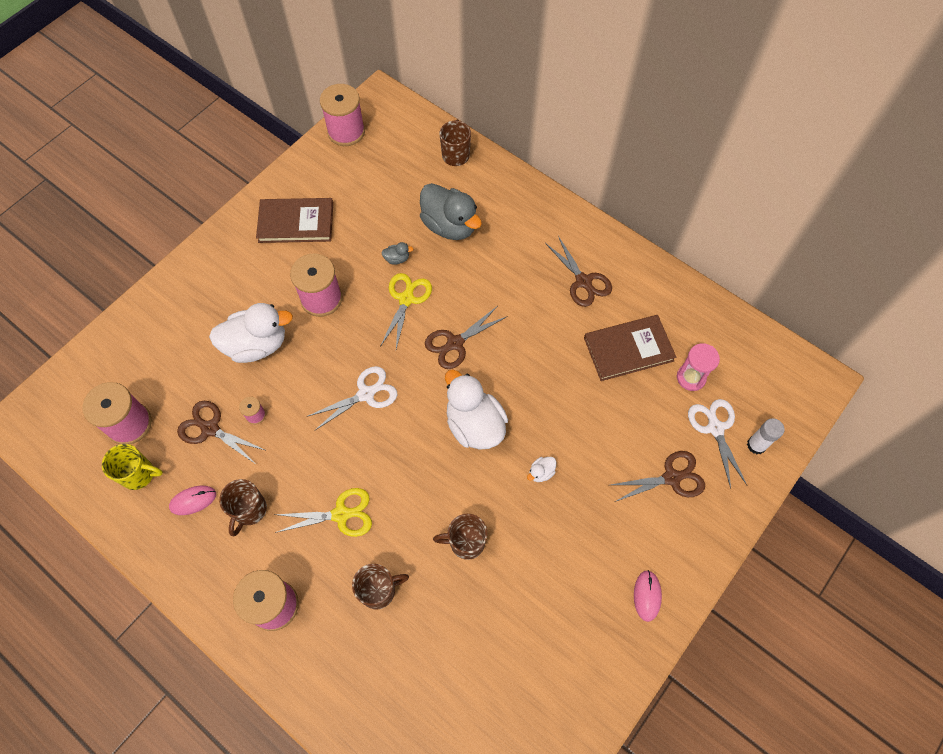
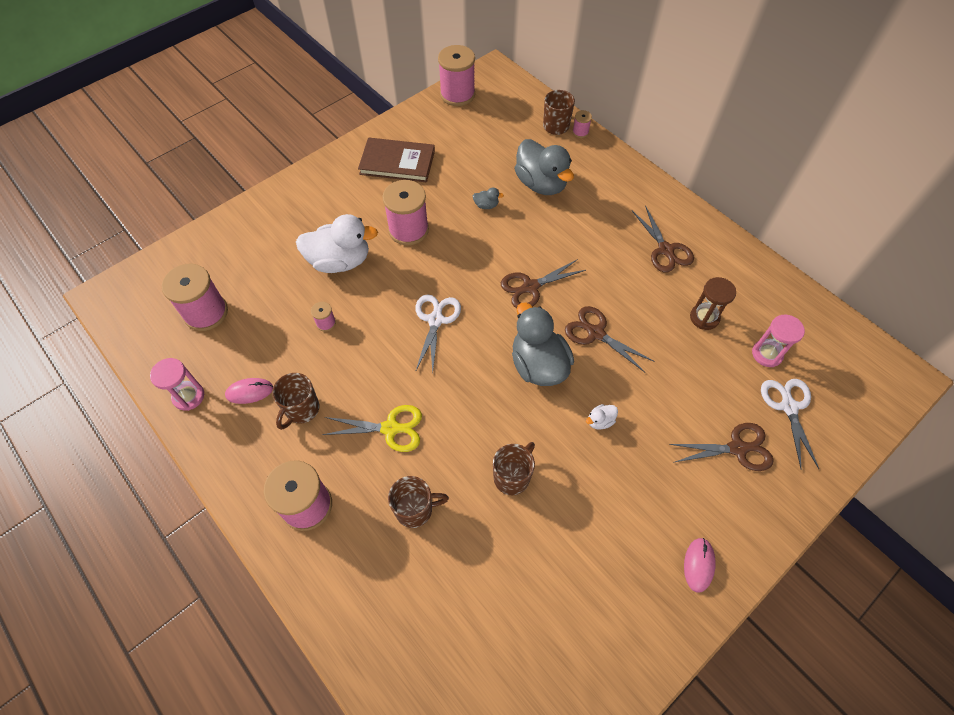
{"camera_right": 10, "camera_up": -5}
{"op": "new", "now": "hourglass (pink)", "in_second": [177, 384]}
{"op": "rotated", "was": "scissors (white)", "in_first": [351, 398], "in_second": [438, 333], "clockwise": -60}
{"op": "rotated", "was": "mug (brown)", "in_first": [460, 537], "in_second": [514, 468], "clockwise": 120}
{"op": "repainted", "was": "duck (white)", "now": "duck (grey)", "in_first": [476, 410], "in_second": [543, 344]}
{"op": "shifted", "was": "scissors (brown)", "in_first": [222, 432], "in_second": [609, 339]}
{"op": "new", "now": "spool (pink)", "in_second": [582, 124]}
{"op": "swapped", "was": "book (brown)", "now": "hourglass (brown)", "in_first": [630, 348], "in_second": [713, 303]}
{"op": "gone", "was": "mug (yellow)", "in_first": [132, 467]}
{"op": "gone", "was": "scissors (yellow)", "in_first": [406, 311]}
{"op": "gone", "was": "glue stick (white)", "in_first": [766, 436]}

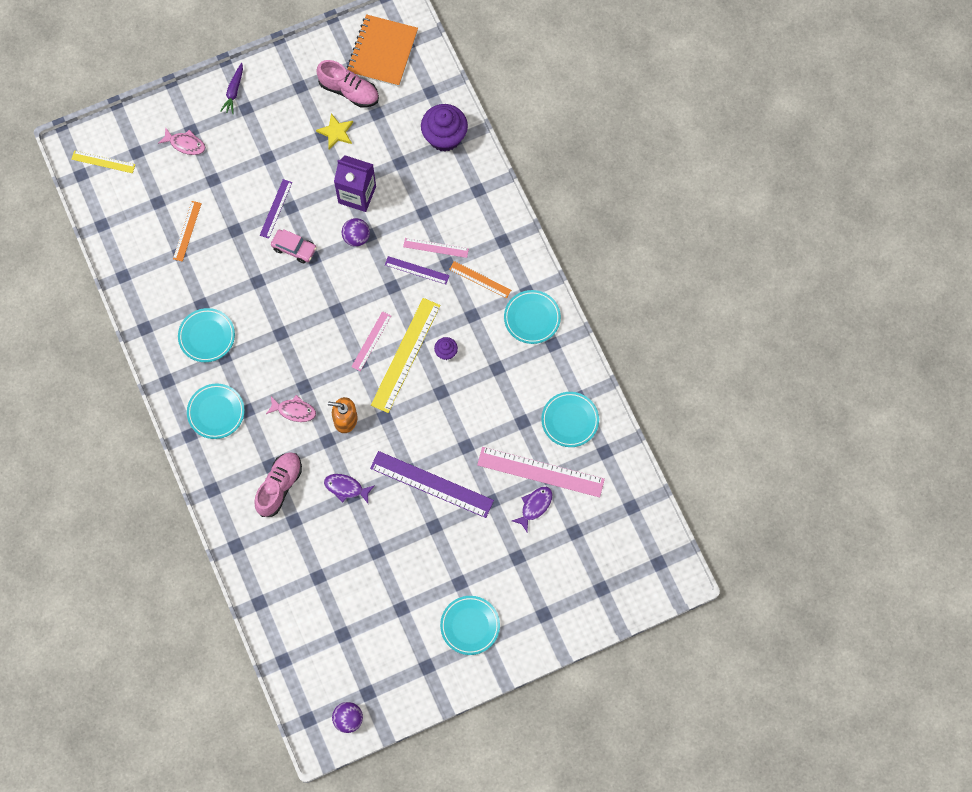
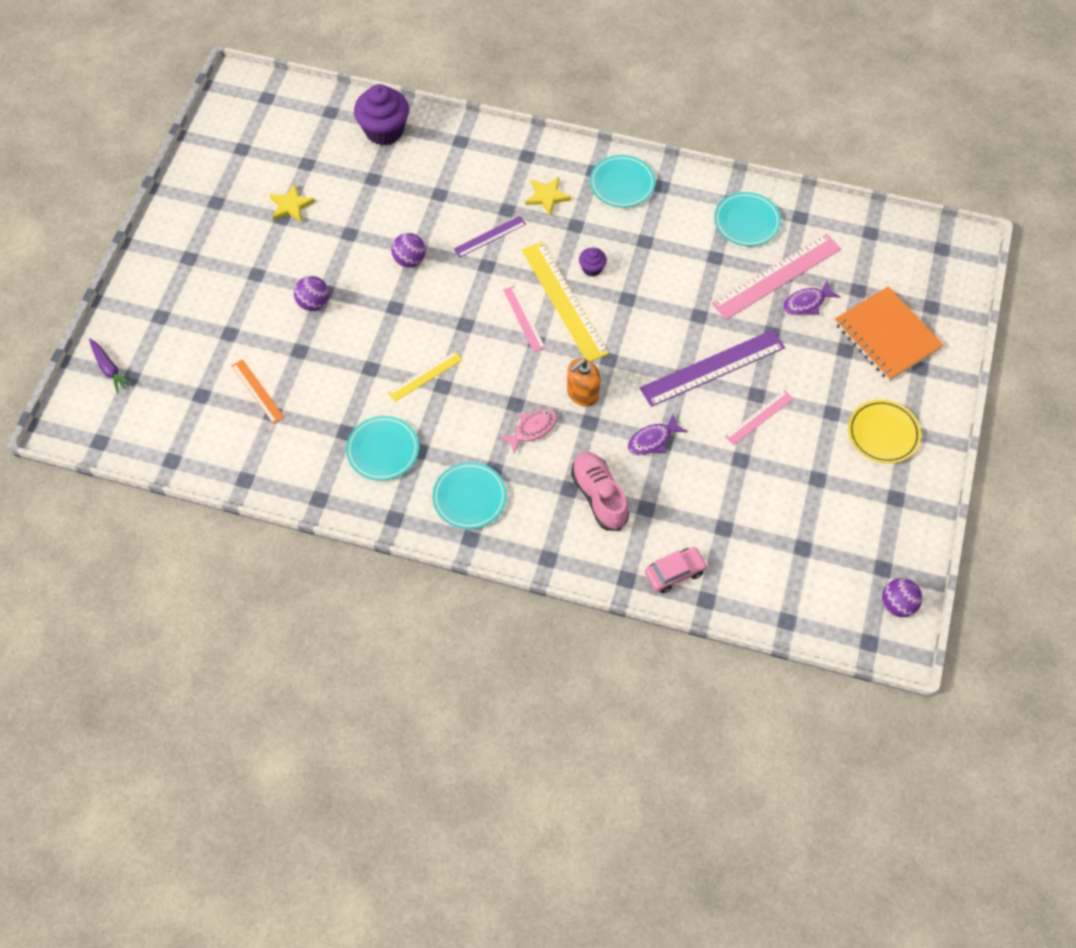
{"camera_right": -50, "camera_up": -10}
{"op": "shifted", "was": "carrot (purple)", "in_first": [231, 88], "in_second": [111, 366]}
{"op": "swapped", "was": "ruler (purple)", "now": "ball (purple)", "in_first": [276, 209], "in_second": [311, 293]}
{"op": "shifted", "was": "ruler (yellow)", "in_first": [103, 161], "in_second": [425, 376]}
{"op": "swapped", "was": "ruler (orange)", "now": "star (yellow)", "in_first": [480, 279], "in_second": [548, 196]}
{"op": "shifted", "was": "car (pink)", "in_first": [294, 246], "in_second": [676, 570]}
{"op": "shifted", "was": "ruler (pink)", "in_first": [436, 248], "in_second": [759, 417]}
{"op": "rotated", "was": "fish (purple)", "in_first": [532, 509], "in_second": [811, 297], "clockwise": -105}
{"op": "shifted", "was": "notebook (orange)", "in_first": [382, 50], "in_second": [889, 334]}
{"op": "repainted", "was": "plate (turquoise)", "now": "plate (yellow)", "in_first": [470, 625], "in_second": [884, 432]}
{"op": "gone", "was": "fish (pink)", "in_first": [181, 141]}
{"op": "gone", "was": "shoe (pink)", "in_first": [347, 83]}
{"op": "gone", "was": "carton (purple)", "in_first": [355, 183]}

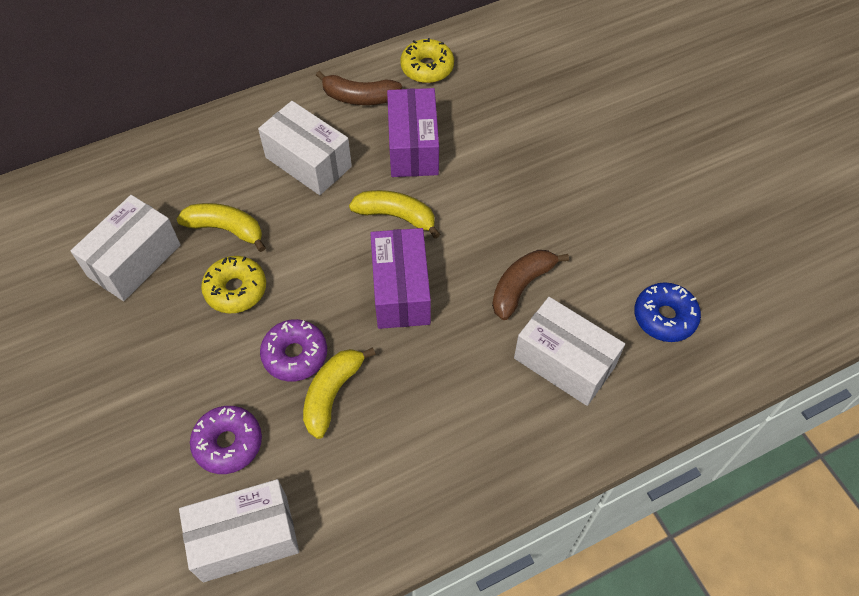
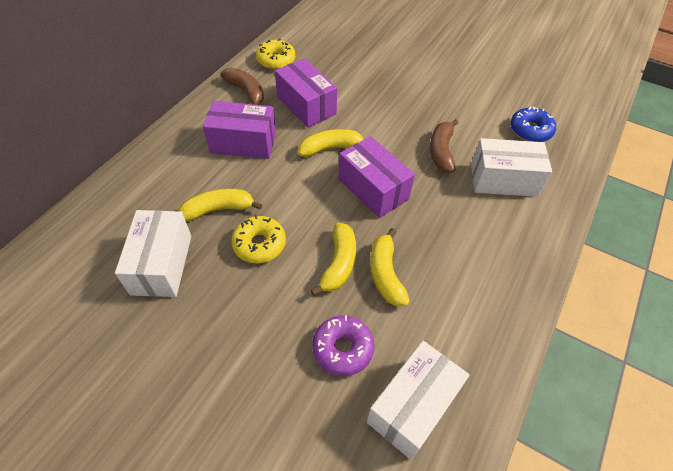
{"camera_right": -35, "camera_up": -5}
{"op": "repainted", "was": "box (white)", "now": "box (purple)", "in_first": [305, 148], "in_second": [239, 130]}
{"op": "rotated", "was": "banana (brown)", "in_first": [359, 88], "in_second": [242, 86], "clockwise": -105}
{"op": "swapped", "was": "donut (purple)", "now": "banana (yellow)", "in_first": [293, 350], "in_second": [333, 259]}

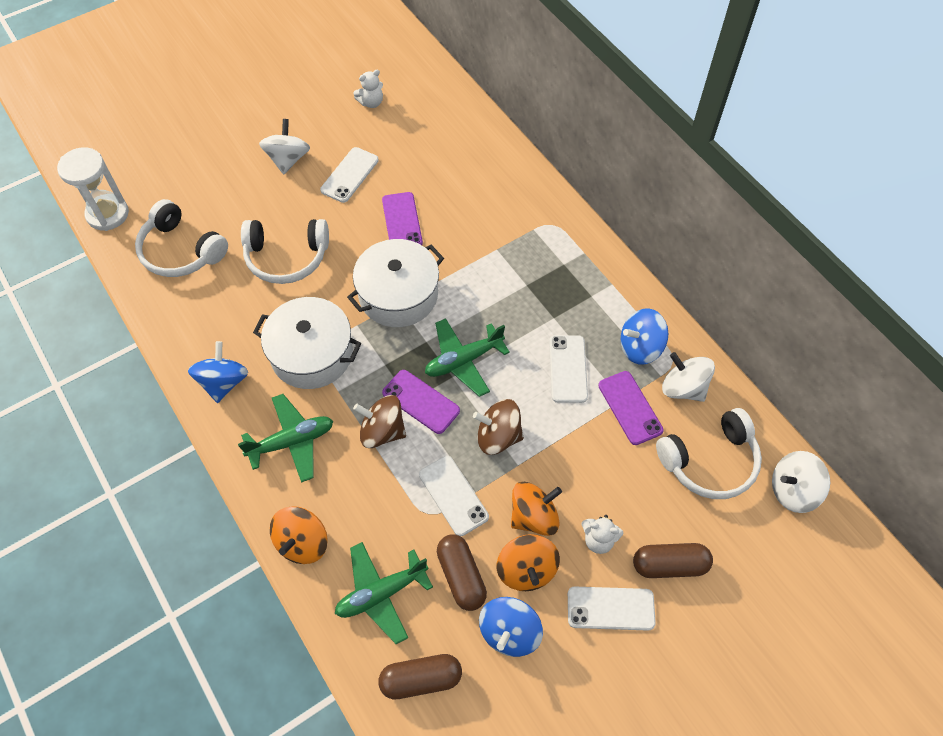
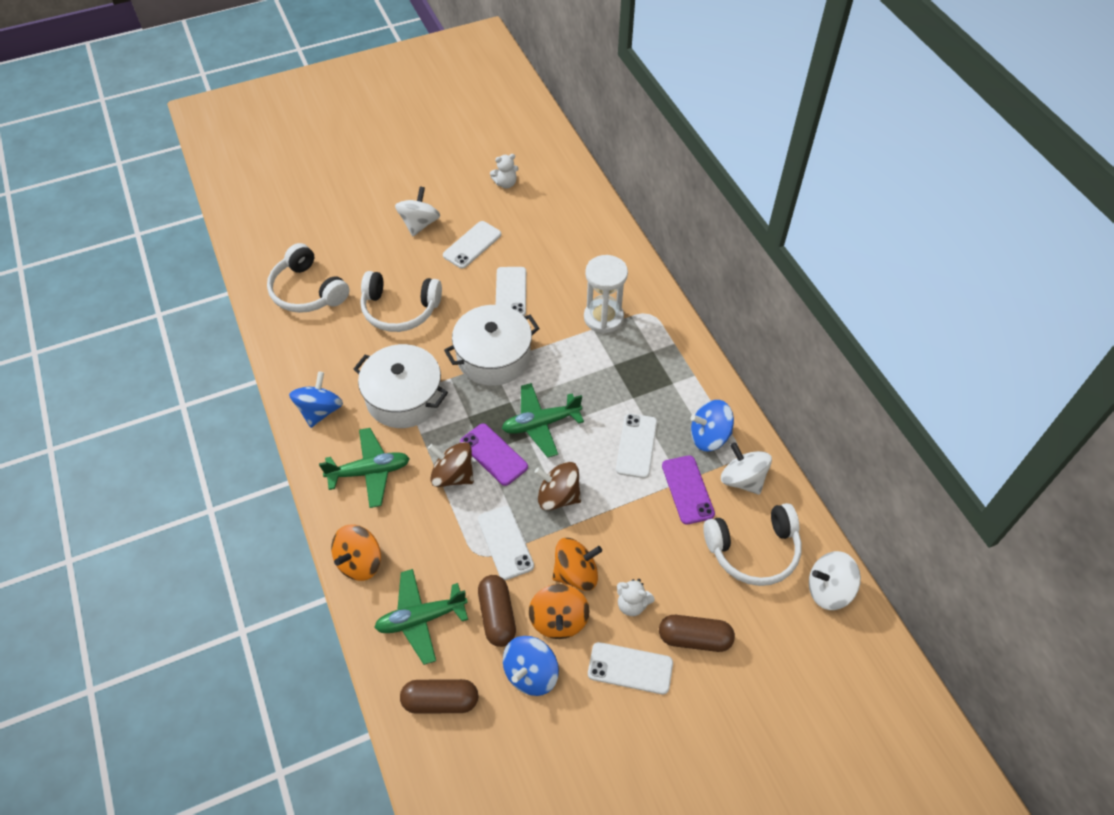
{"camera_right": 10, "camera_up": -5}
{"op": "repainted", "was": "phone (purple)", "now": "phone (white)", "in_first": [402, 218], "in_second": [511, 291]}
{"op": "shifted", "was": "hourglass (white)", "in_first": [93, 189], "in_second": [606, 294]}

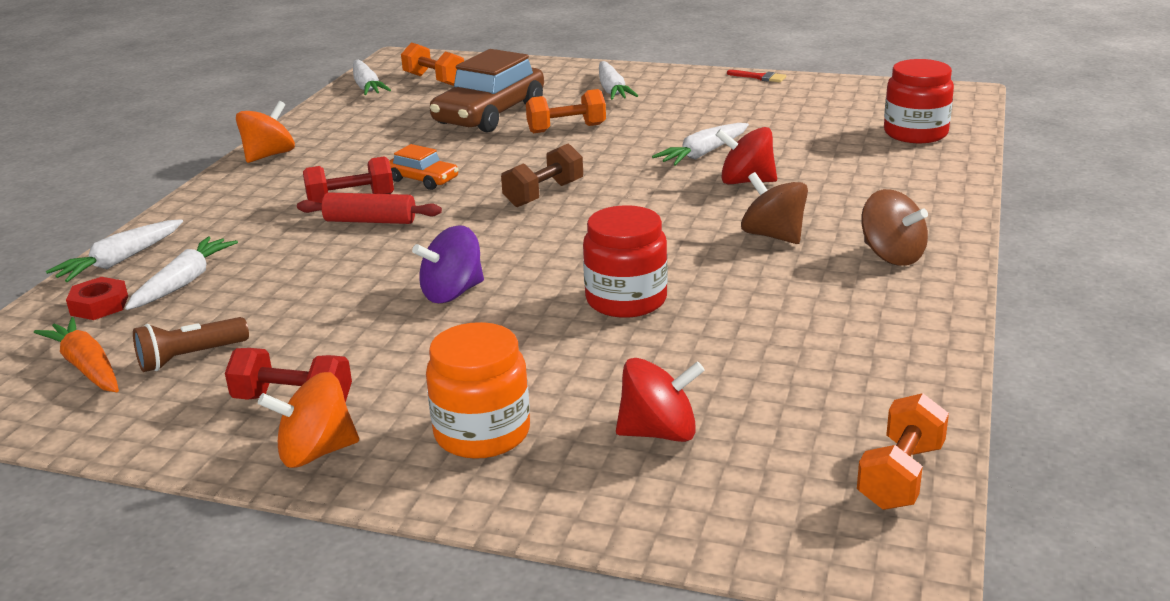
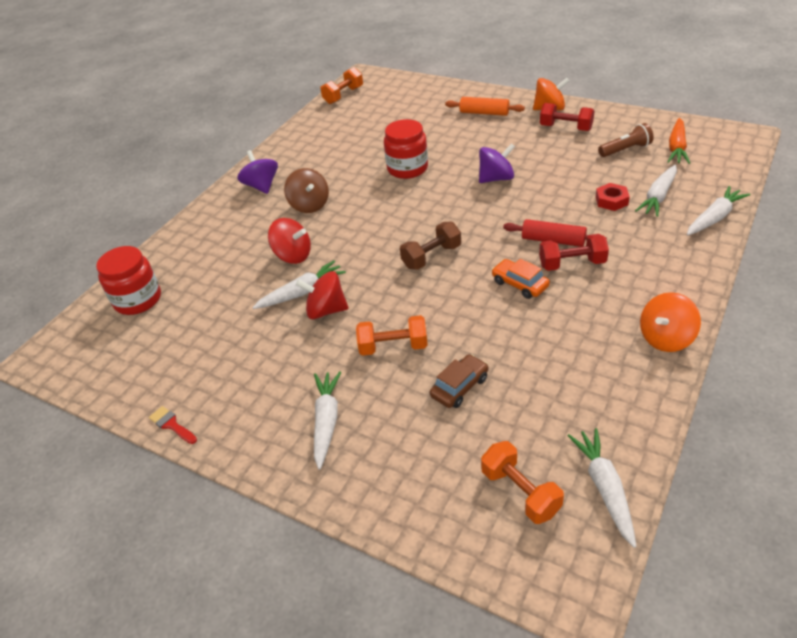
{"camera_right": -165, "camera_up": 15}
{"op": "repainted", "was": "spinning top (brown)", "now": "spinning top (purple)", "in_first": [894, 227], "in_second": [257, 172]}
{"op": "shifted", "was": "spinning top (red)", "in_first": [660, 400], "in_second": [322, 295]}
{"op": "scaled", "was": "car (brown)", "in_first": [487, 91], "in_second": [459, 381], "ratio": 0.5}
{"op": "swapped", "was": "jar (orange)", "now": "rolling pin (orange)", "in_first": [478, 390], "in_second": [485, 106]}
{"op": "shifted", "was": "nut (red)", "in_first": [97, 298], "in_second": [613, 197]}
{"op": "rotated", "was": "carrot (orange)", "in_first": [76, 354], "in_second": [679, 141], "clockwise": 45}

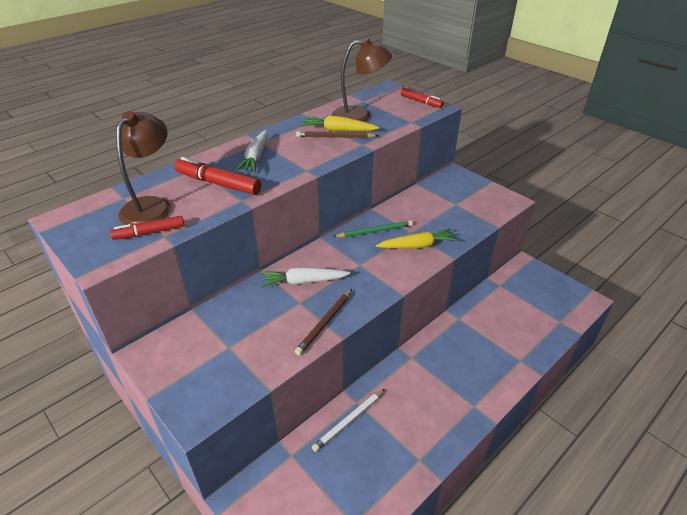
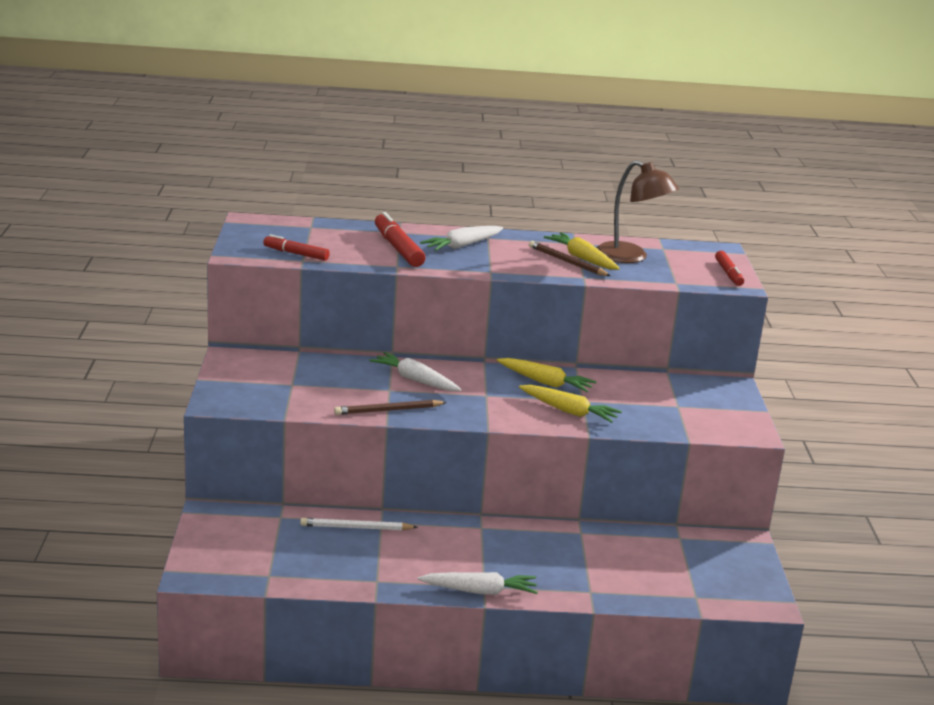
{"camera_right": 40, "camera_up": -15}
{"op": "new", "now": "carrot (white)", "in_second": [478, 583]}
{"op": "swapped", "was": "pencil (green)", "now": "carrot (yellow)", "in_first": [373, 229], "in_second": [547, 375]}
{"op": "gone", "was": "lamp (brown)", "in_first": [143, 168]}

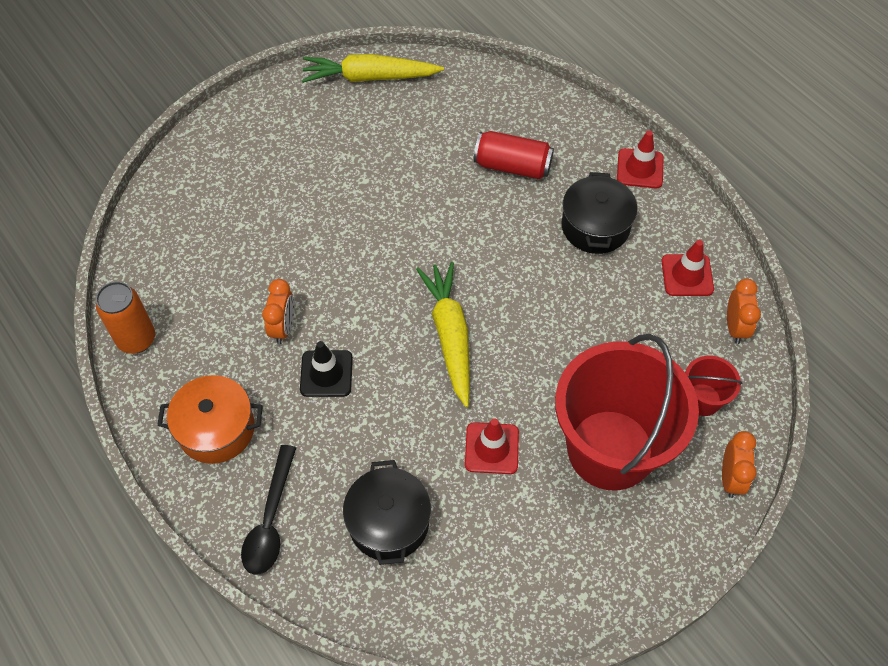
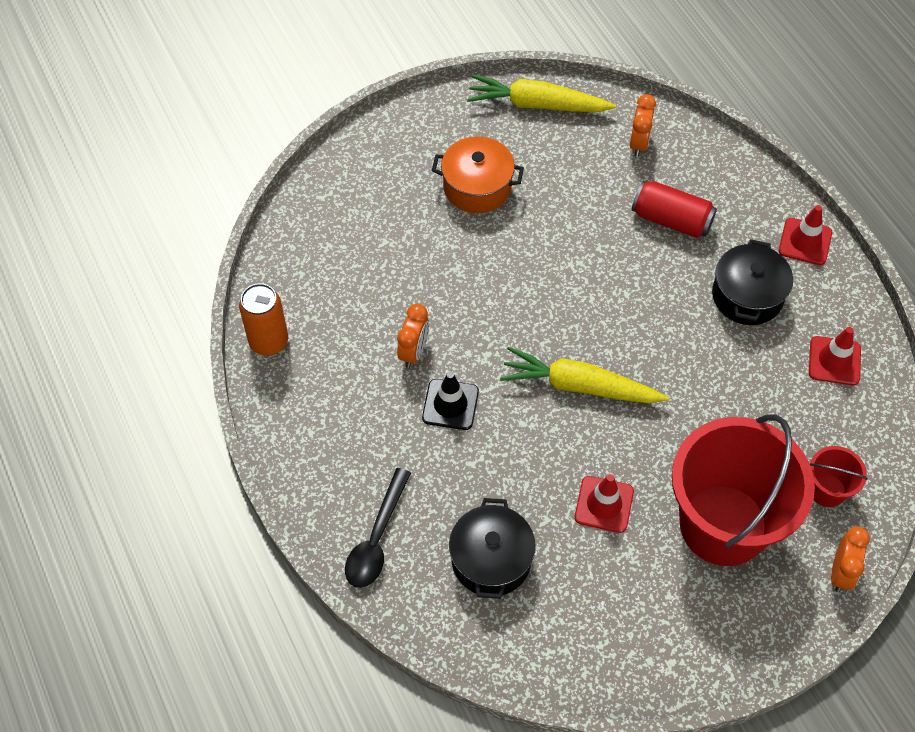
{"camera_right": 10, "camera_up": 0}
{"op": "shifted", "was": "pot (orange)", "in_first": [210, 419], "in_second": [478, 174]}
{"op": "rotated", "was": "carrot (yellow)", "in_first": [443, 334], "in_second": [584, 375], "clockwise": -75}
{"op": "shifted", "was": "clock (orange)", "in_first": [744, 311], "in_second": [643, 125]}

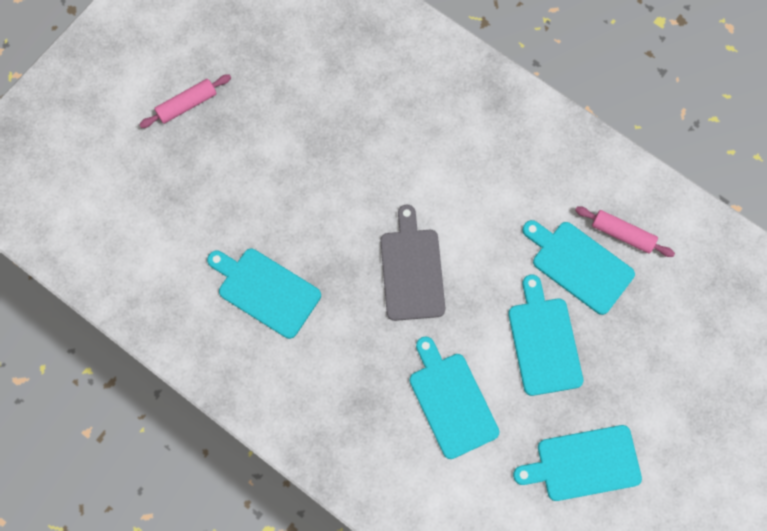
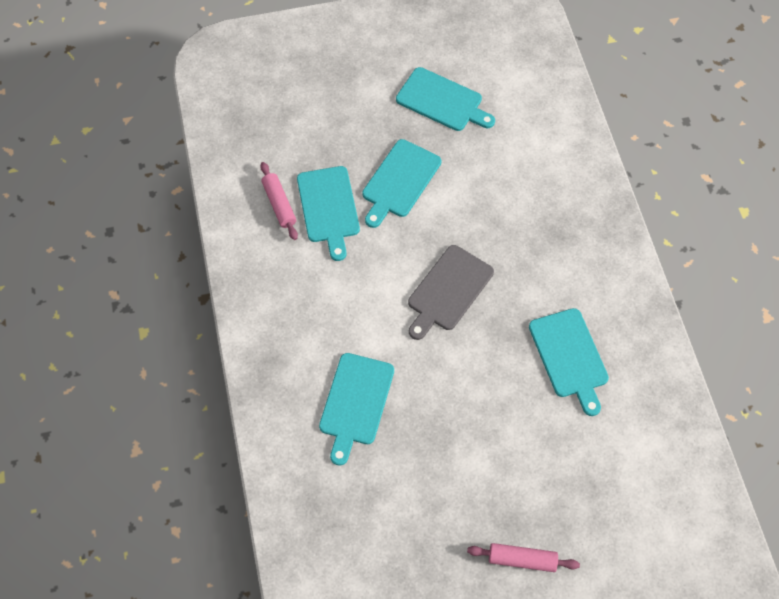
{"camera_right": -140, "camera_up": -10}
{"op": "shifted", "was": "cutting board (turquoise)", "in_first": [455, 397], "in_second": [356, 409]}

